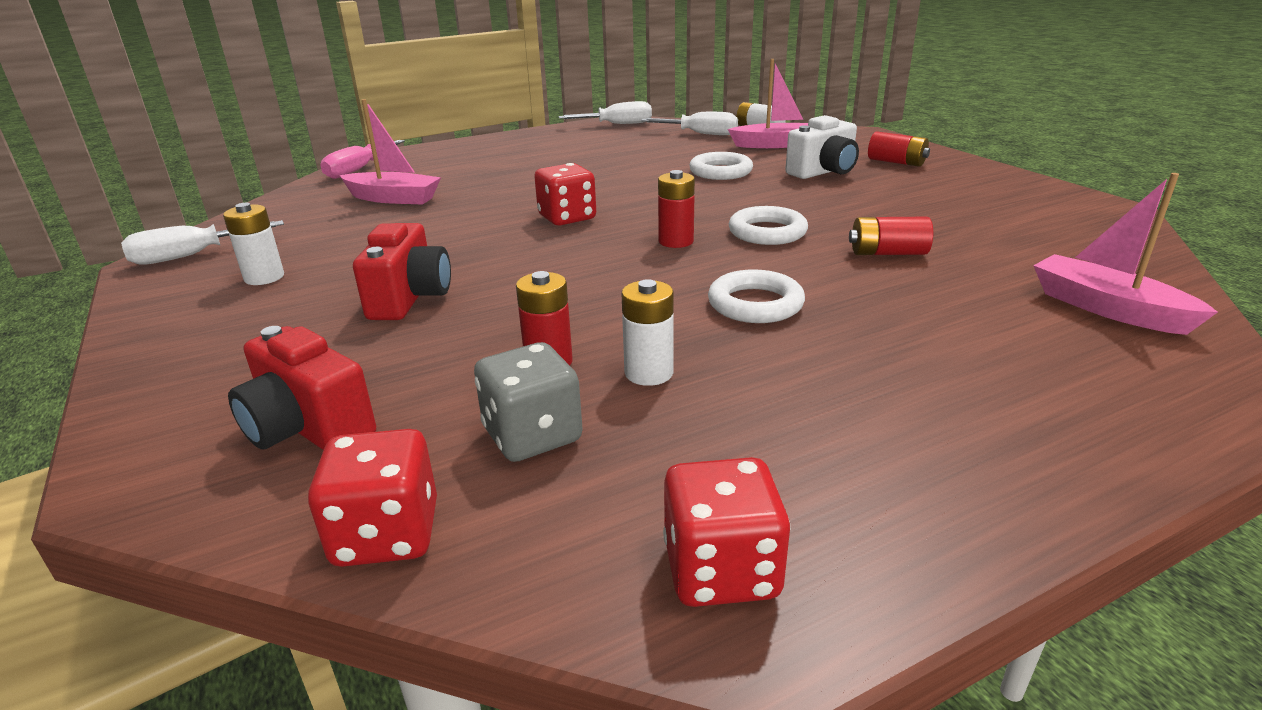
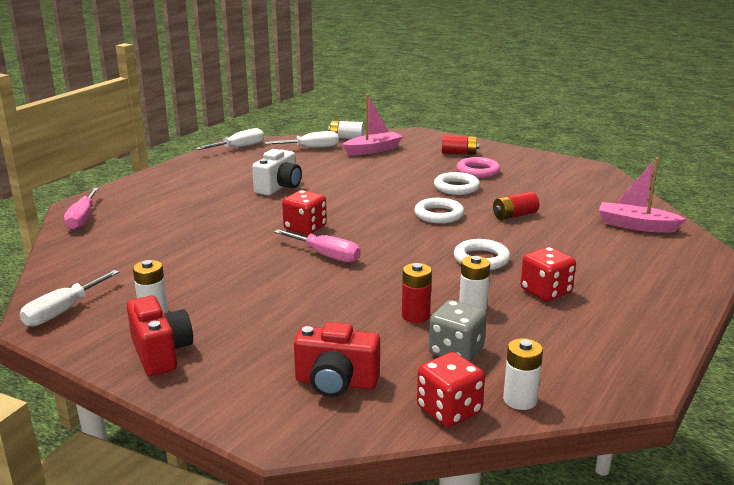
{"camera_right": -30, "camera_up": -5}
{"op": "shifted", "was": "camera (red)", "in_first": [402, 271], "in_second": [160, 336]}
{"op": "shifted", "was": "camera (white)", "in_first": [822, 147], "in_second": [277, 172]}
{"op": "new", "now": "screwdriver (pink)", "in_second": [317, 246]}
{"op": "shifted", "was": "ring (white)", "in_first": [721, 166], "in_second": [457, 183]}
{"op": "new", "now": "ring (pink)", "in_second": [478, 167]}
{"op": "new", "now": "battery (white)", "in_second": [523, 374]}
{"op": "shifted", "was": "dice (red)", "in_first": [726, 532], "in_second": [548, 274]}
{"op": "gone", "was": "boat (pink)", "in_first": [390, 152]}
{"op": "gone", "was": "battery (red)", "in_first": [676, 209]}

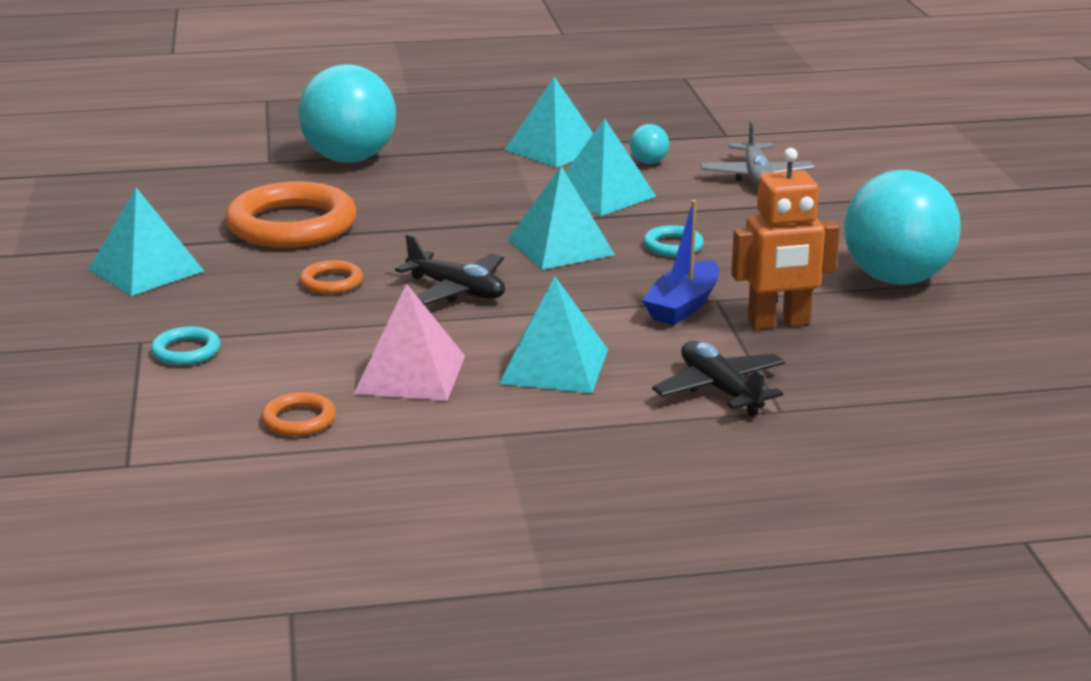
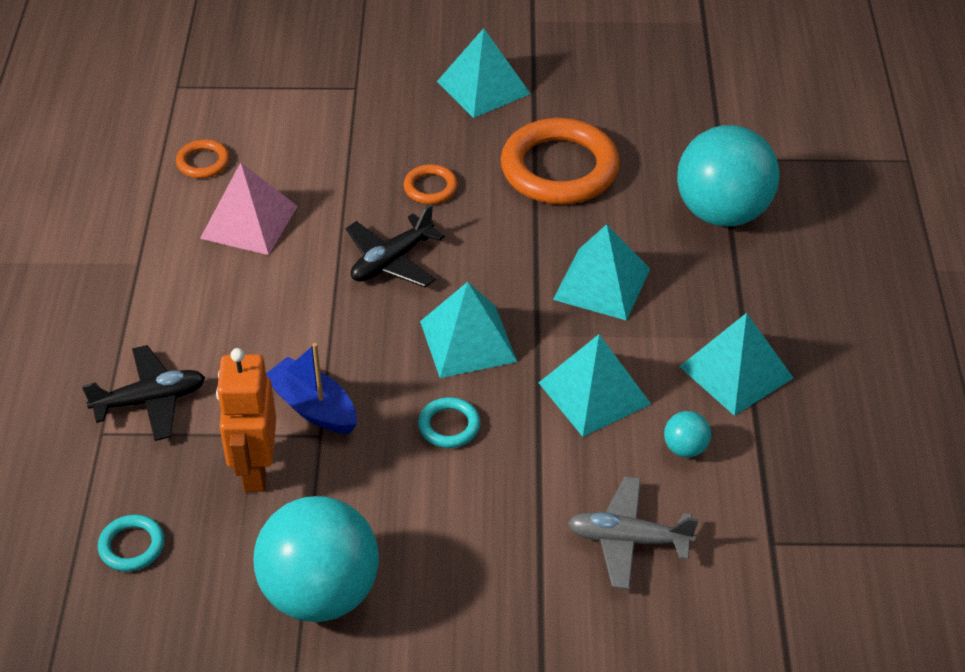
{"camera_right": 100, "camera_up": 20}
{"op": "shifted", "was": "ring (turquoise)", "in_first": [185, 346], "in_second": [131, 543]}
{"op": "shifted", "was": "pyramid (turquoise)", "in_first": [553, 334], "in_second": [601, 272]}

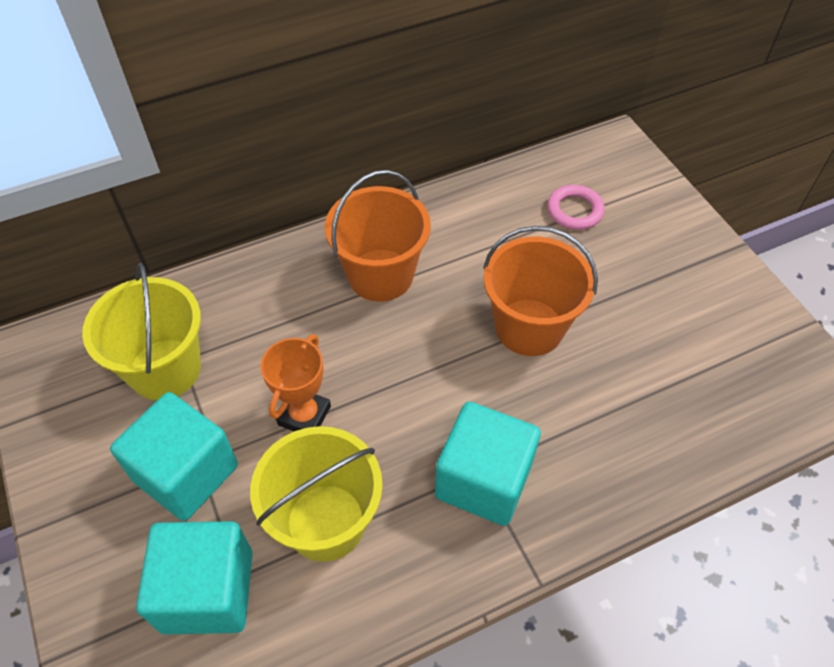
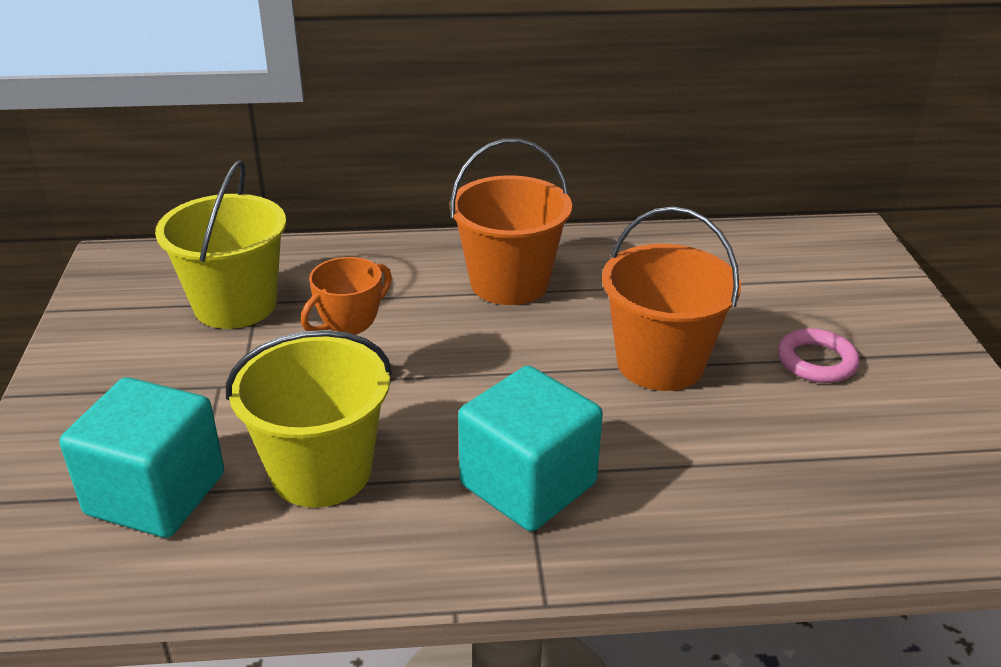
{"camera_right": 20, "camera_up": -20}
{"op": "shifted", "was": "ring (pink)", "in_first": [576, 207], "in_second": [819, 355]}
{"op": "gone", "was": "cube (turquoise)", "in_first": [174, 456]}

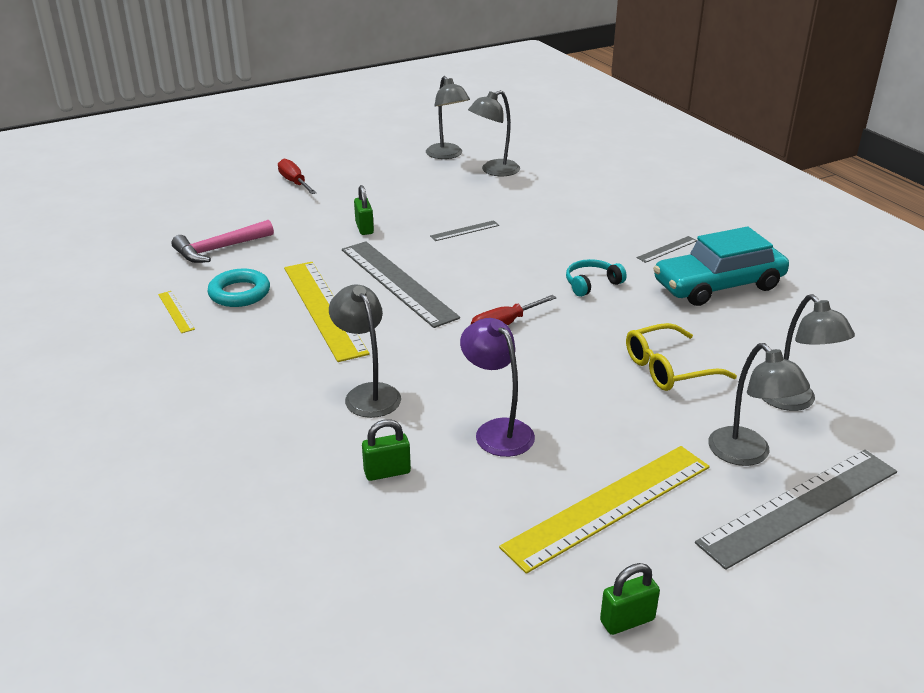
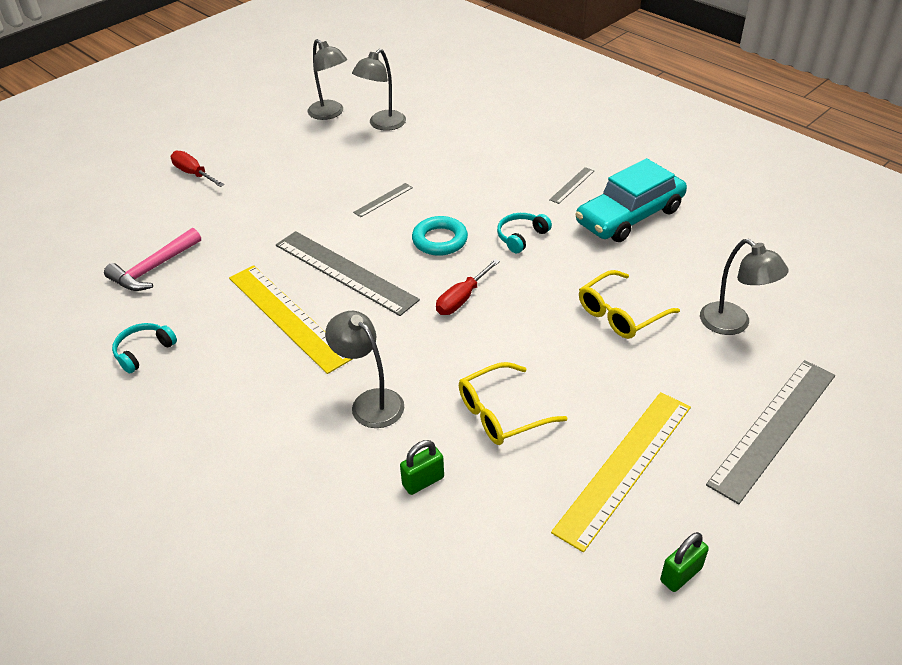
{"camera_right": -15, "camera_up": 10}
{"op": "swapped", "was": "ruler (yellow)", "now": "headphones (turquoise)", "in_first": [176, 312], "in_second": [144, 348]}
{"op": "shifted", "was": "ring (turquoise)", "in_first": [238, 288], "in_second": [440, 236]}
{"op": "swapped", "was": "lamp (purple)", "now": "glasses (yellow)", "in_first": [497, 387], "in_second": [513, 403]}
{"op": "gone", "was": "padlock (green)", "in_first": [364, 210]}
{"op": "gone", "was": "lamp (grey)", "in_first": [759, 404]}

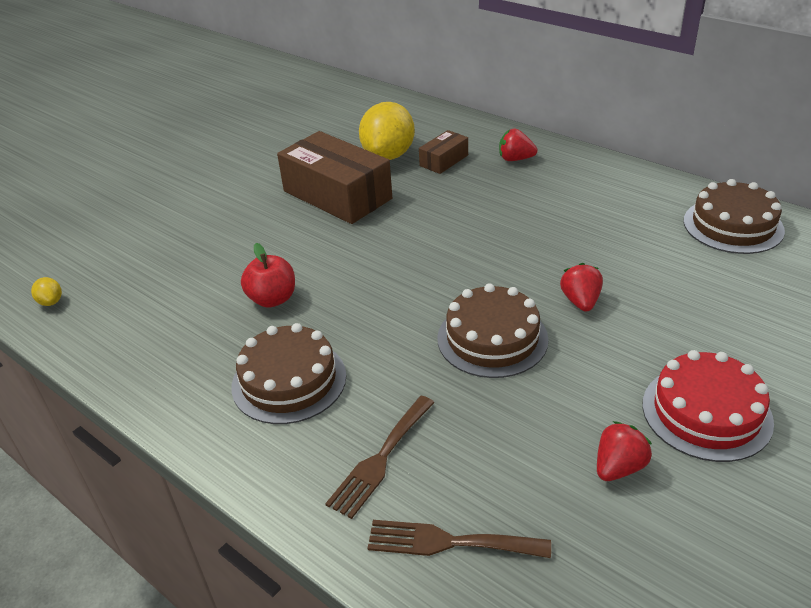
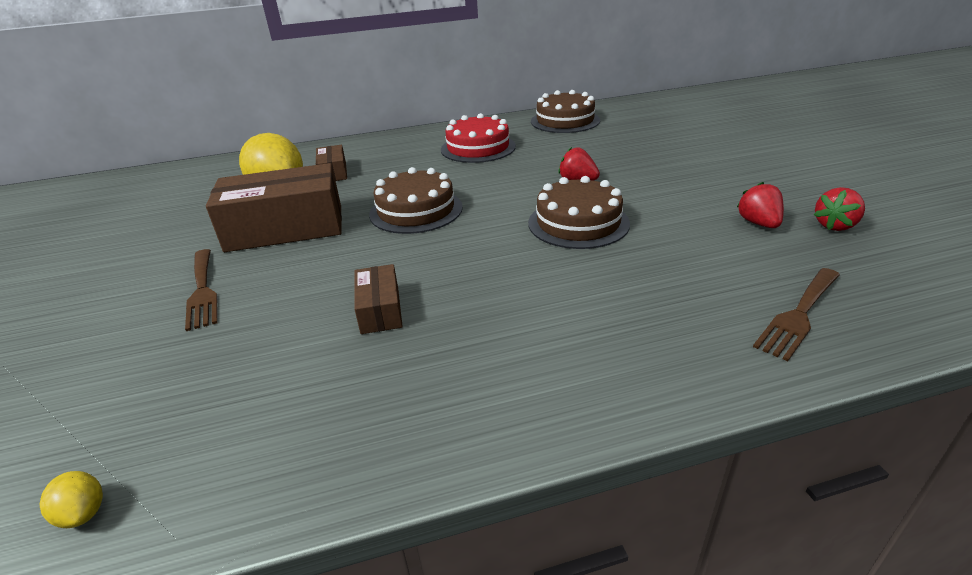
{"camera_right": -55, "camera_up": -5}
{"op": "rotated", "was": "lemon (yellow)", "in_first": [46, 291], "in_second": [71, 499], "clockwise": 45}
{"op": "shifted", "was": "fork (brown)", "in_first": [380, 457], "in_second": [201, 290]}
{"op": "swapped", "was": "apple (red)", "now": "box (brown)", "in_first": [268, 275], "in_second": [378, 299]}
{"op": "shifted", "was": "cake (brown)", "in_first": [288, 373], "in_second": [416, 200]}
{"op": "shifted", "was": "cake (red)", "in_first": [708, 406], "in_second": [478, 138]}
{"op": "shifted", "was": "strawberry (red)", "in_first": [518, 145], "in_second": [839, 209]}

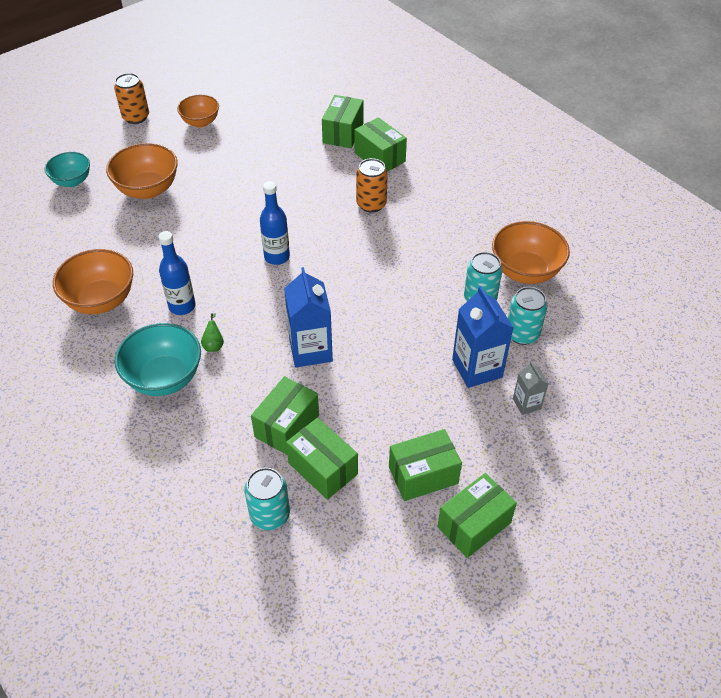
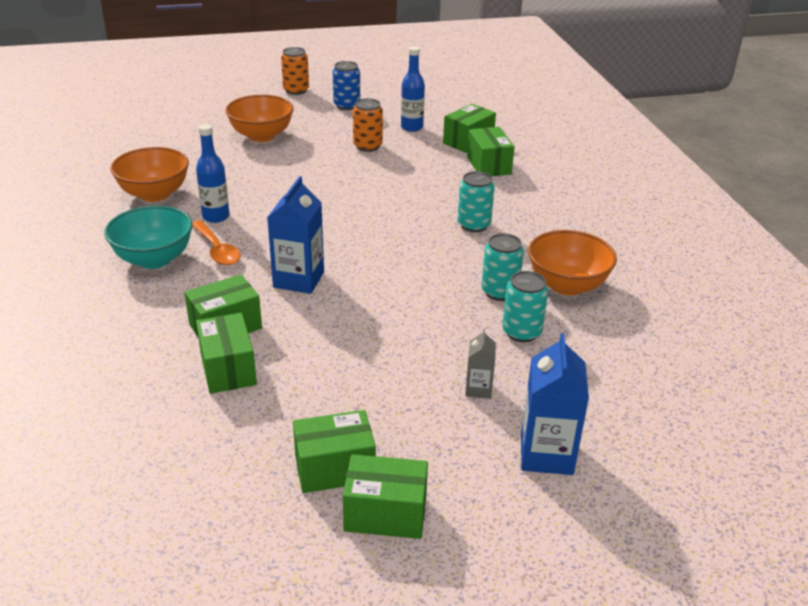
{"camera_right": 25, "camera_up": -15}
{"op": "swapped", "was": "pear (green)", "now": "spoon (orange)", "in_first": [212, 332], "in_second": [216, 242]}
{"op": "swapped", "was": "bowl (orange)", "now": "can (blue)", "in_first": [198, 111], "in_second": [346, 85]}
{"op": "shifted", "was": "box (green)", "in_first": [425, 465], "in_second": [385, 496]}
{"op": "shifted", "was": "can (orange)", "in_first": [372, 185], "in_second": [368, 125]}
{"op": "shifted", "was": "bottle (blue)", "in_first": [275, 223], "in_second": [413, 89]}
{"op": "shifted", "was": "can (turquoise)", "in_first": [267, 498], "in_second": [476, 201]}
{"op": "shifted", "was": "carton (blue)", "in_first": [482, 337], "in_second": [555, 404]}
{"op": "gone", "was": "bowl (turquoise)", "in_first": [67, 169]}

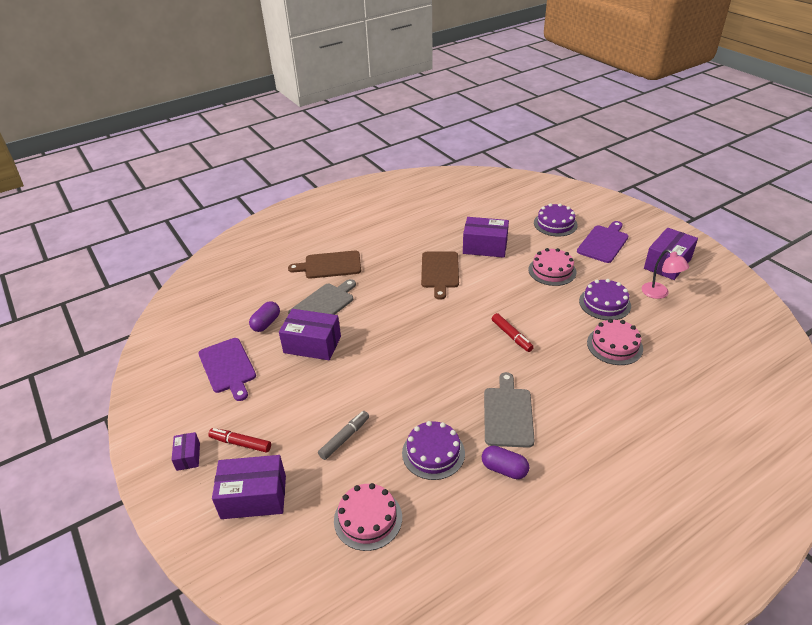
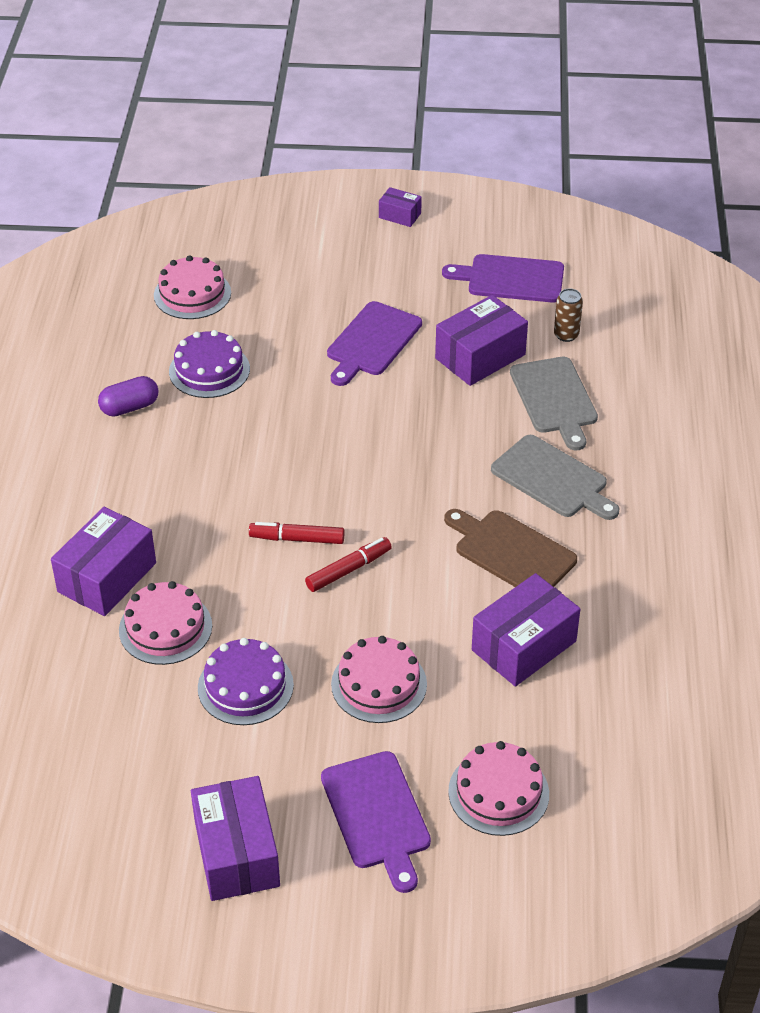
{"camera_right": 125, "camera_up": 5}
{"op": "shifted", "was": "box (purple)", "in_first": [249, 487], "in_second": [103, 561]}
{"op": "shifted", "was": "marker (red)", "in_first": [239, 440], "in_second": [348, 564]}
{"op": "new", "now": "cutting board (purple)", "in_second": [374, 343]}
{"op": "repainted", "was": "cake (purple)", "now": "cake (pink)", "in_first": [556, 219], "in_second": [498, 788]}
{"op": "shifted", "was": "cutting board (grey)", "in_first": [509, 410], "in_second": [555, 477]}
{"op": "swapped", "was": "capsule (purple)", "now": "can (brown)", "in_first": [264, 316], "in_second": [568, 315]}
{"op": "gone", "was": "cutting board (brown)", "in_first": [324, 265]}
{"op": "gone", "was": "marker (grey)", "in_first": [343, 435]}
{"op": "gone", "was": "lamp (pink)", "in_first": [665, 274]}

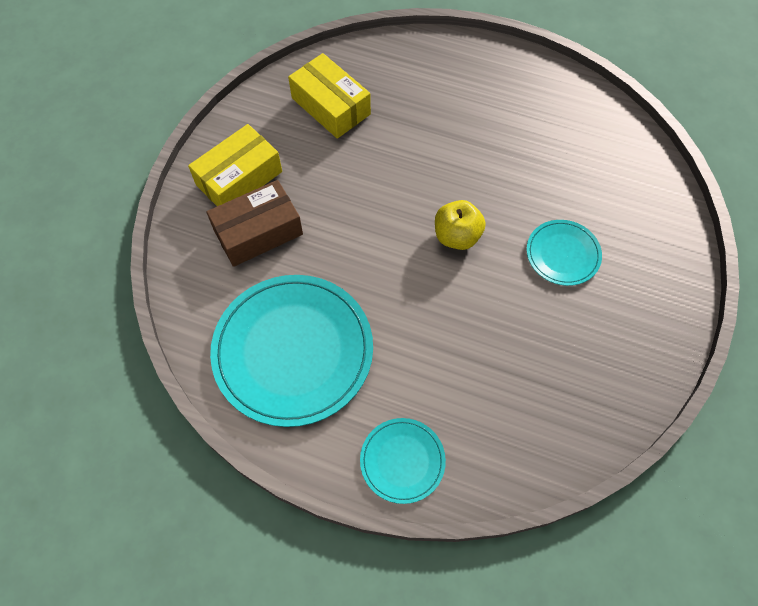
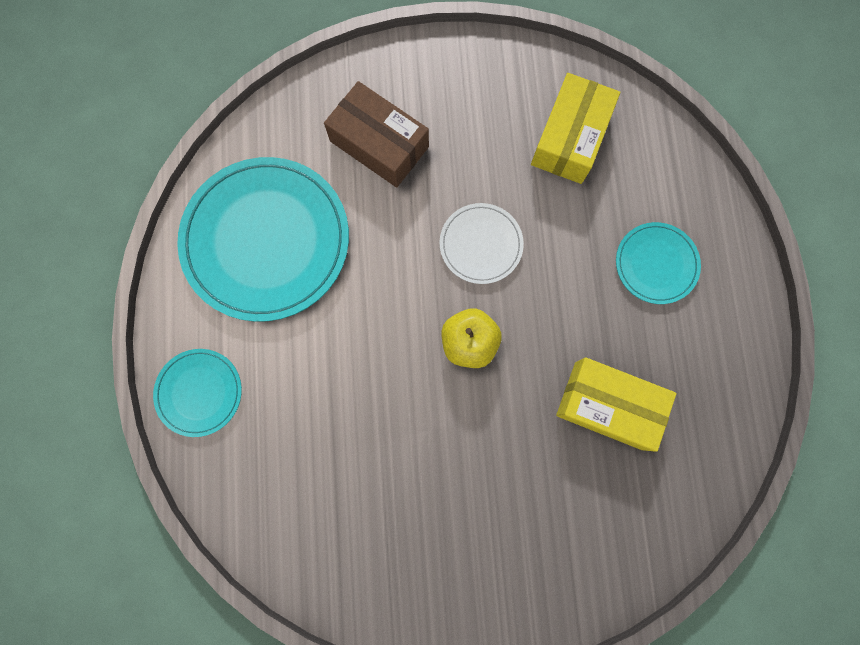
{"camera_right": 65, "camera_up": 15}
{"op": "new", "now": "plate (white)", "in_second": [482, 243]}
{"op": "shifted", "was": "box (yellow)", "in_first": [235, 165], "in_second": [616, 404]}
{"op": "shifted", "was": "plate (turquoise)", "in_first": [564, 253], "in_second": [658, 263]}

